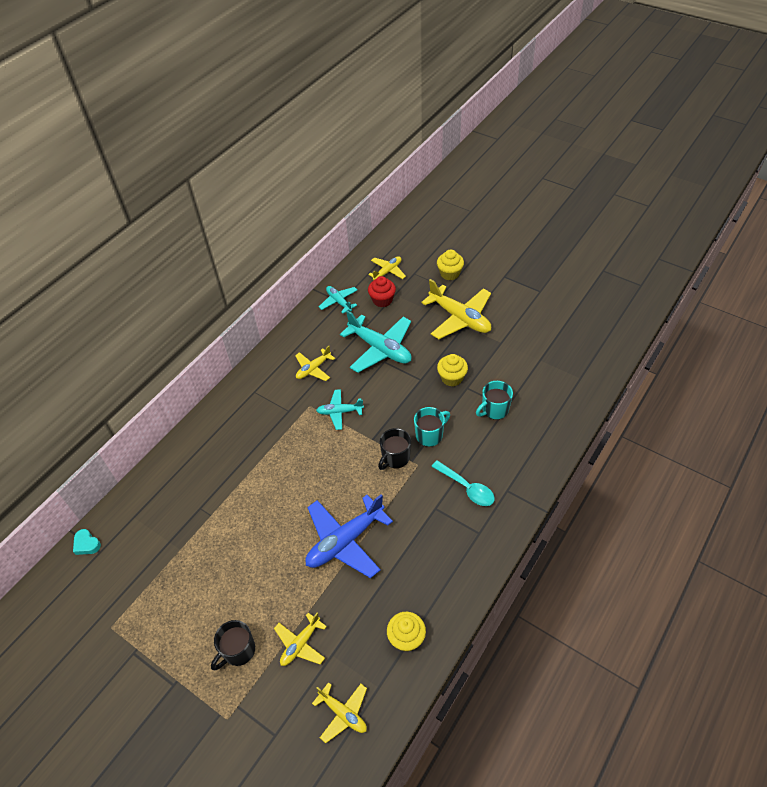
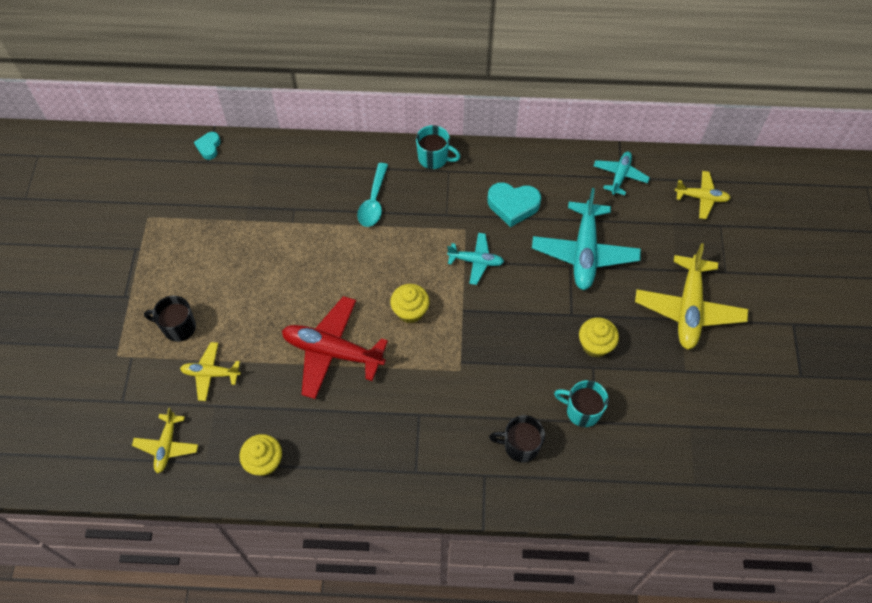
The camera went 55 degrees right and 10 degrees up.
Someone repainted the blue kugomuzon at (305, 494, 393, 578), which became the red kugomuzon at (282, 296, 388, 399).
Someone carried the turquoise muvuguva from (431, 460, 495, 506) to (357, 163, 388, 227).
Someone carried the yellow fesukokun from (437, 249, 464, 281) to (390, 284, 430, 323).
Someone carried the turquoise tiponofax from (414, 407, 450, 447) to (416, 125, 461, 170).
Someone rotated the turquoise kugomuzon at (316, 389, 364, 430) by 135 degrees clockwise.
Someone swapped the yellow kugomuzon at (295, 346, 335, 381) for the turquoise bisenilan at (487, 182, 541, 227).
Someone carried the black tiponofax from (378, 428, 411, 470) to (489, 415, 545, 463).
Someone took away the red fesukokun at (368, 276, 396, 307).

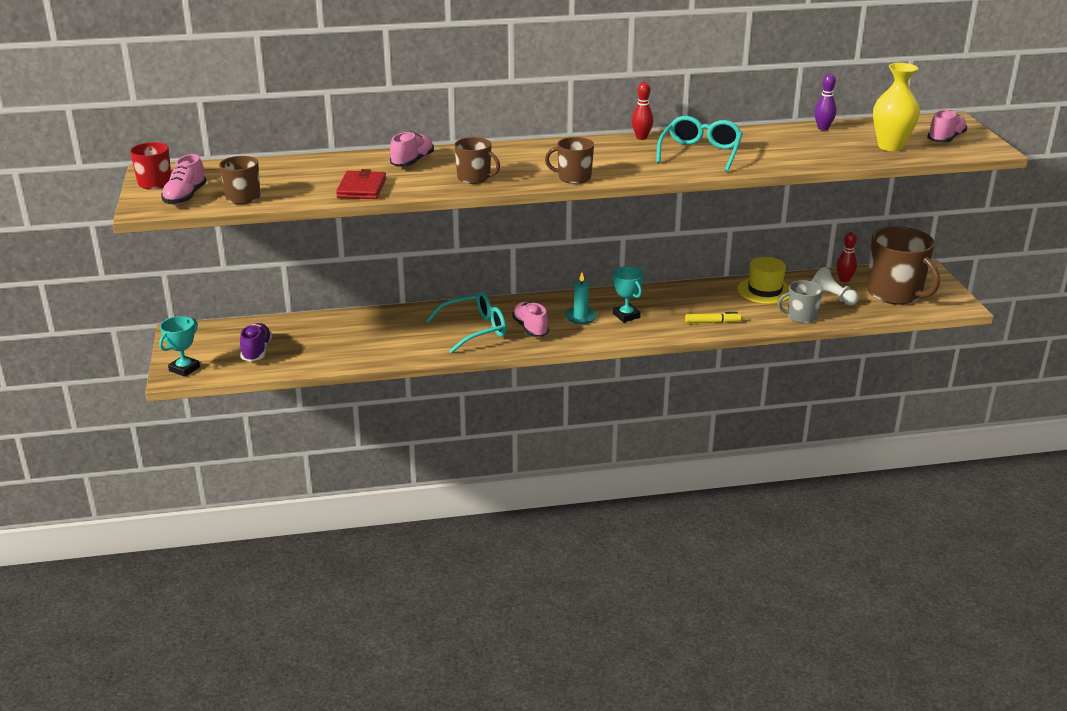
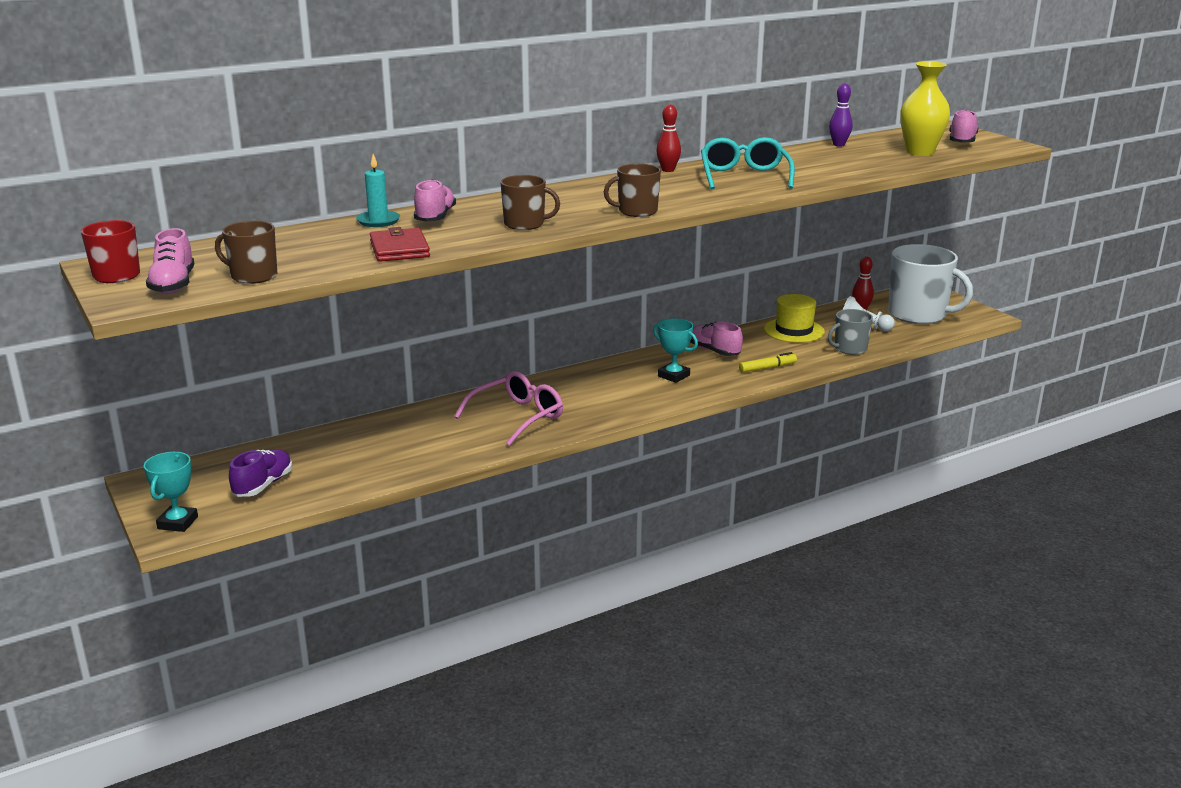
The camera went 20 degrees left and 5 degrees down.
Someone rotated the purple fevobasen at (240, 323, 272, 361) by 45 degrees clockwise.
Someone carried the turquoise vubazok from (565, 272, 597, 324) to (356, 154, 400, 227).
Someone repainted the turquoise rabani at (426, 291, 507, 353), which became the pink rabani at (454, 371, 563, 446).
Someone carried the pink fevobasen from (512, 302, 549, 337) to (690, 321, 743, 356).
Someone repainted the brown tiponofax at (867, 226, 940, 305), which became the white tiponofax at (888, 244, 973, 324).

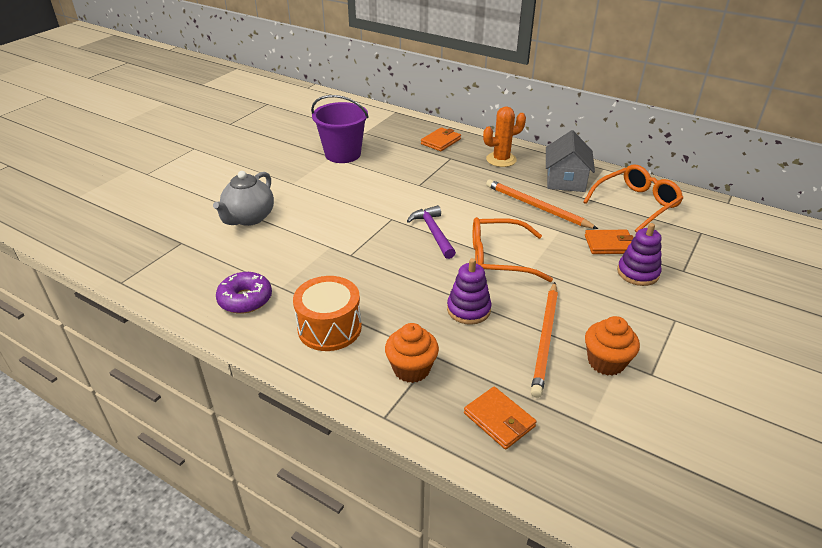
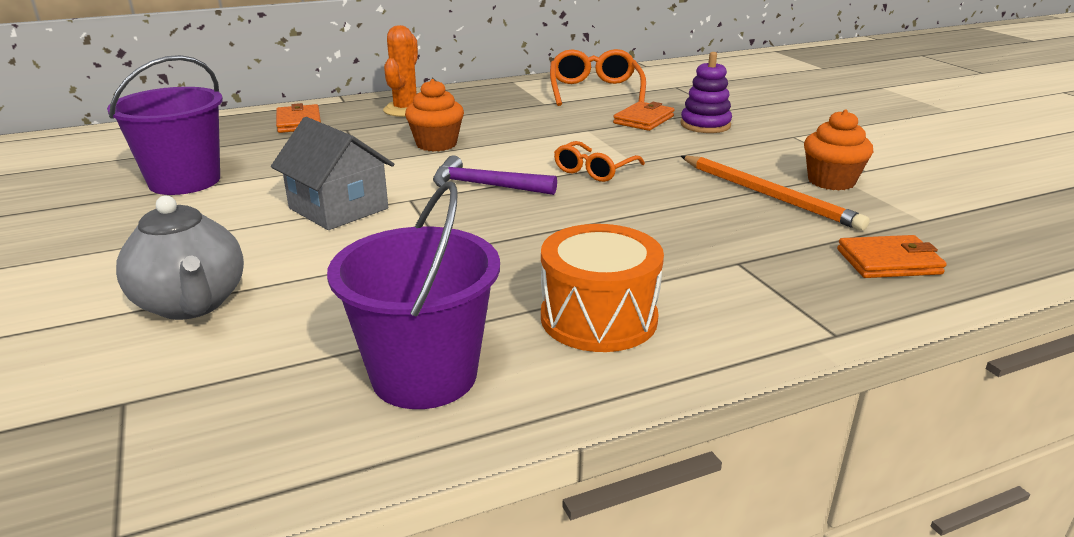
The camera went 55 degrees left and 10 degrees down.
Someone carried the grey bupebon from (546, 130, 595, 192) to (271, 117, 394, 230).
Someone swapped the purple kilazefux at (216, 272, 272, 314) for the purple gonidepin at (327, 181, 500, 409).
Someone carried the orange fesukokun from (385, 323, 439, 383) to (405, 79, 464, 152).
Someone scaled the orange rabani at (473, 217, 553, 282) by 0.62.
Someone took away the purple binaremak at (447, 258, 492, 325).
Someone took away the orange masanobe at (486, 179, 598, 229).

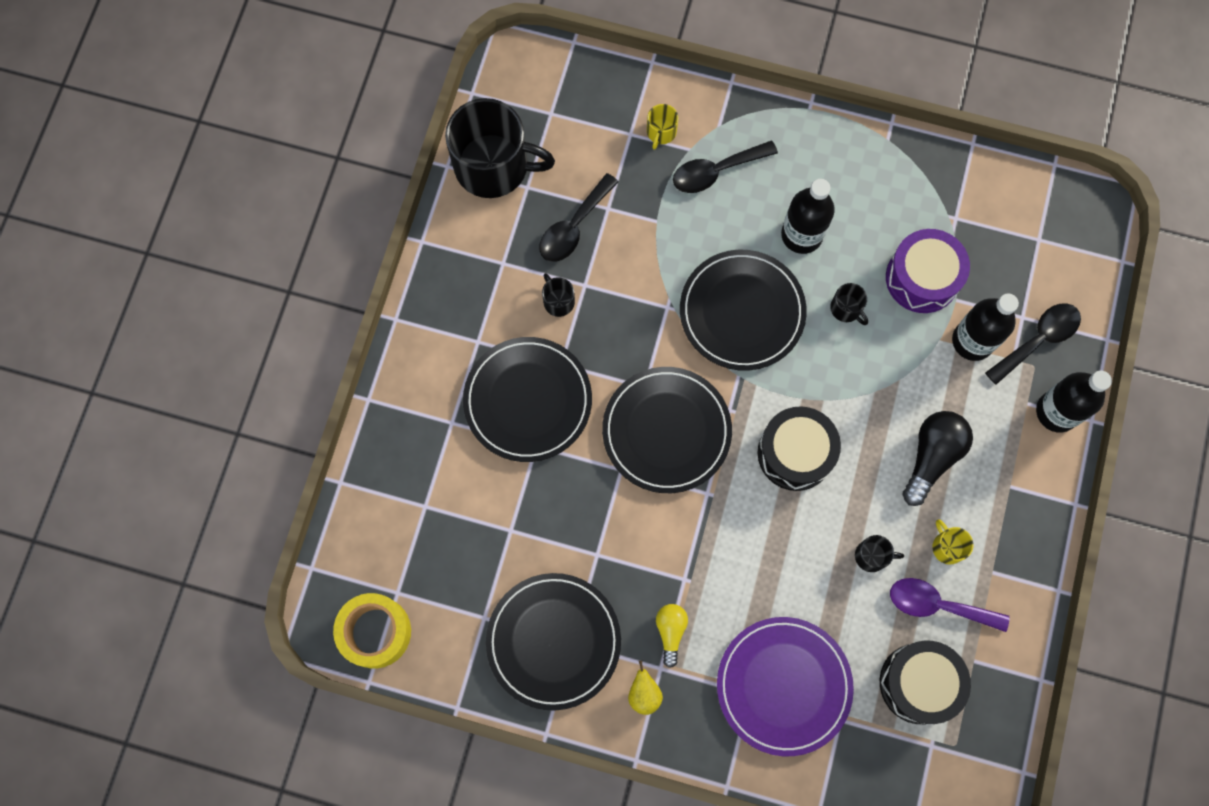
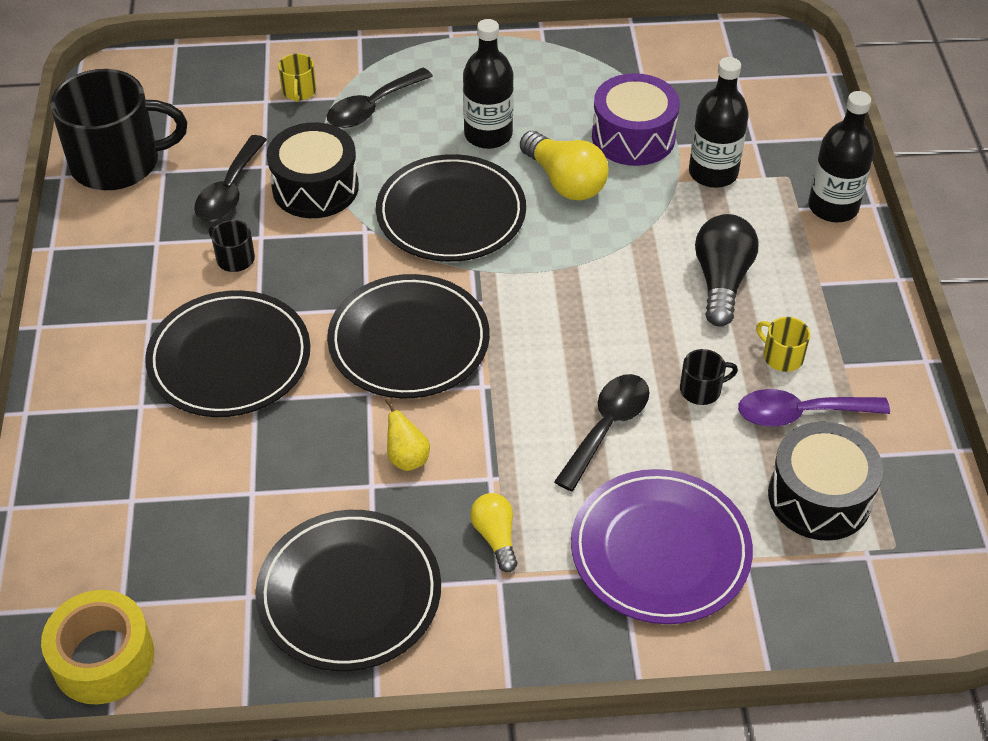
The camera went 20 degrees left and 25 degrees down.
Someone carried the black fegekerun from (758, 406, 841, 491) to (267, 122, 359, 218).
Someone carried the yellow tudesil from (628, 661, 663, 715) to (385, 399, 430, 471).
Someone swapped the black tiponofax at (830, 283, 868, 325) for the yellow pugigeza at (520, 131, 609, 201).
Someone carried the black muvuguva from (985, 303, 1081, 385) to (554, 374, 649, 491).

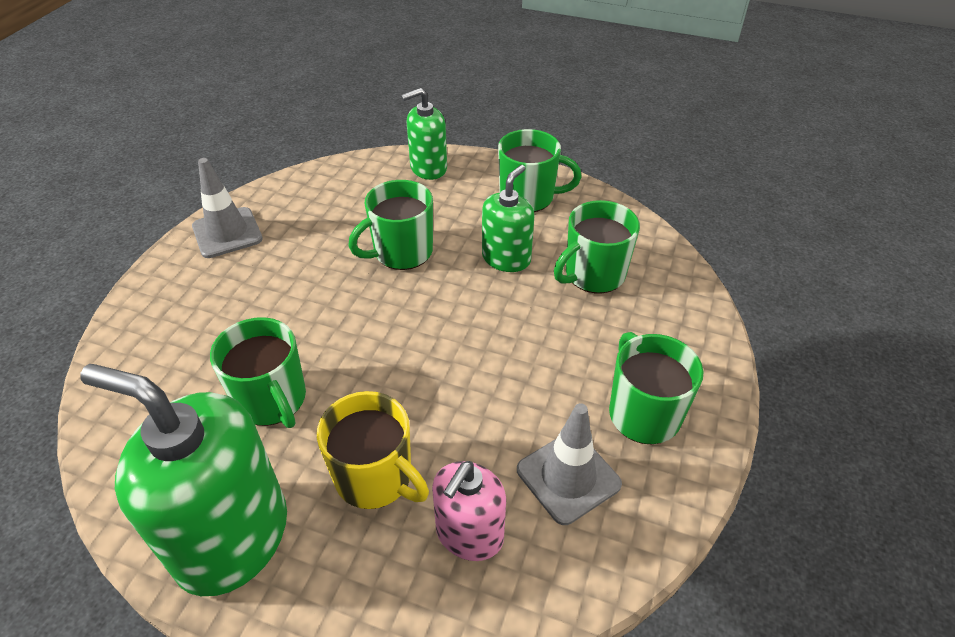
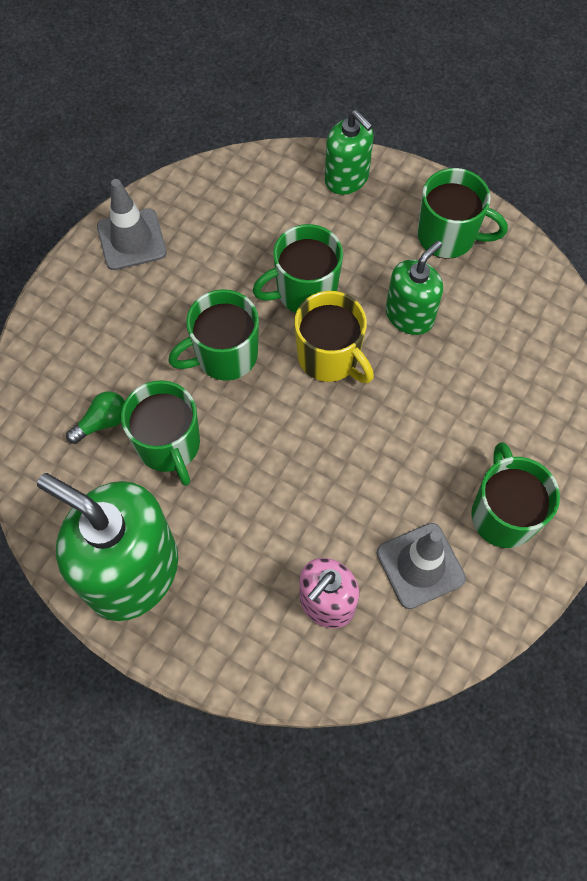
The camera went 10 degrees right and 20 degrees up.
Someone put down the green pugigeza at (66, 391, 125, 444).
Someone carried the green tiponofax from (554, 200, 640, 293) to (168, 289, 259, 381).
Someone carried the yellow tiponofax from (317, 391, 429, 509) to (294, 291, 374, 383).
Someone rotated the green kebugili at (401, 88, 447, 180) by 120 degrees counterclockwise.

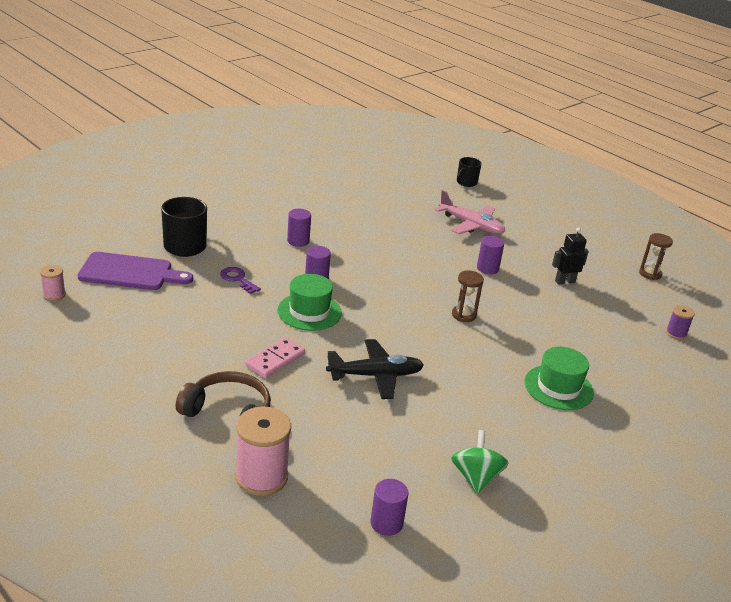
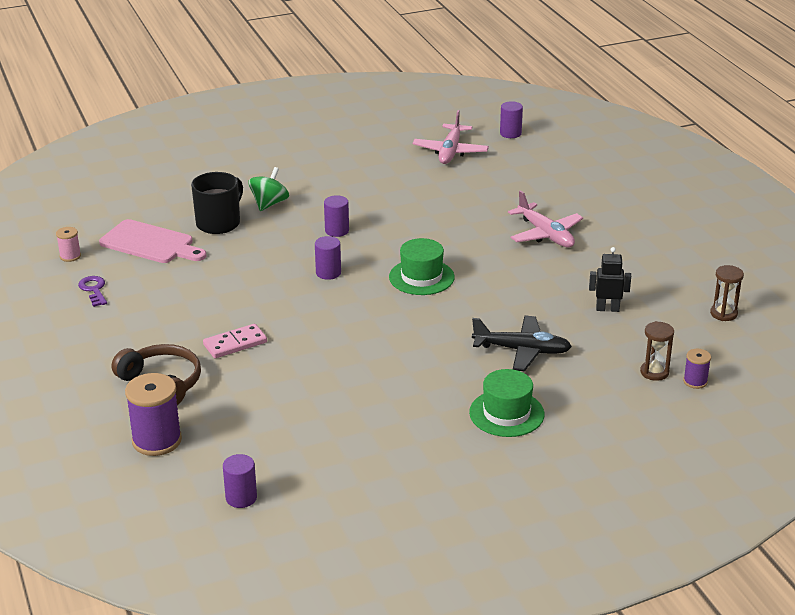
The camera went 25 degrees right and 0 degrees up.
Someone carried the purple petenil from (220, 267, 261, 294) to (78, 276, 107, 307).
Someone repainted the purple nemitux at (78, 252, 193, 290), which became the pink nemitux at (99, 219, 206, 263).
Someone repainted the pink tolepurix at (235, 406, 291, 496), which became the purple tolepurix at (125, 373, 182, 456).
Someone carried the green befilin from (451, 430, 509, 494) to (248, 167, 289, 211).
Someone carried the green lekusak from (277, 274, 342, 331) to (389, 238, 454, 295).
Someone put down the pink kugomuzon at (412, 110, 489, 164).
Someone carried the black kugomuzon from (326, 339, 424, 399) to (472, 315, 572, 371).
Someone carried the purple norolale from (477, 236, 504, 274) to (500, 101, 523, 138).
Someone carried the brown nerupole from (452, 270, 484, 322) to (640, 321, 674, 381).
Someone took away the black tiponofax at (457, 157, 482, 187).

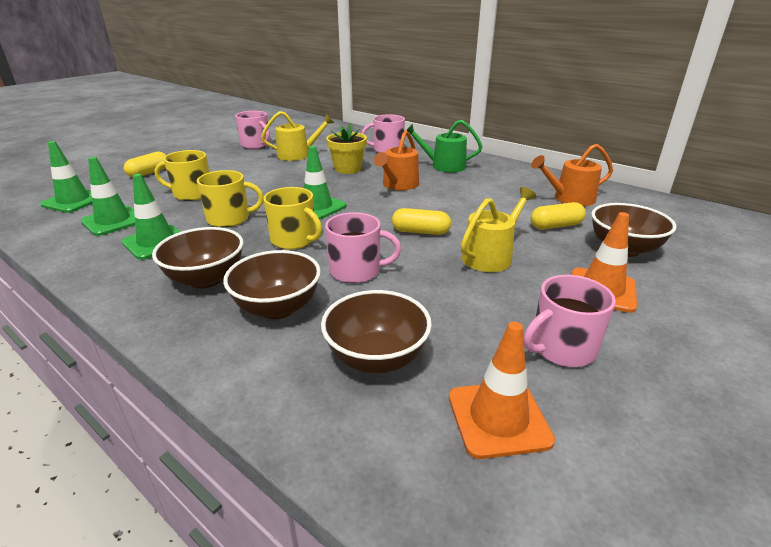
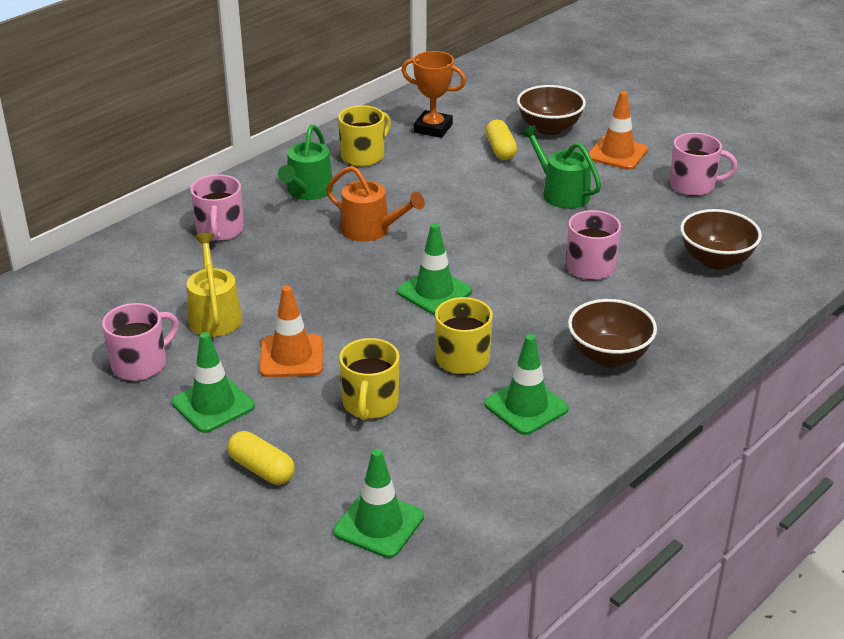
The camera went 85 degrees left and 5 degrees up.
Someone carried the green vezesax from (81, 157, 135, 236) to (172, 332, 255, 433).
Someone carried the orange vezesax from (449, 322, 555, 459) to (260, 286, 323, 377).
Someone carried the yellow tiponofax from (263, 187, 322, 250) to (338, 105, 391, 167).
Someone swapped the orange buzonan at (531, 144, 613, 206) for the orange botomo at (401, 51, 466, 138).
Someone repainted the yellow buzonan at (461, 187, 536, 272), which became the green buzonan at (521, 125, 601, 209).
Someone rotated the pink tiponofax at (524, 275, 616, 367) by 60 degrees counterclockwise.
Someone took away the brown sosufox at (223, 250, 321, 319).
Someone took away the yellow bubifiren at (326, 123, 367, 174).
Someone took away the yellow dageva at (392, 208, 451, 235).

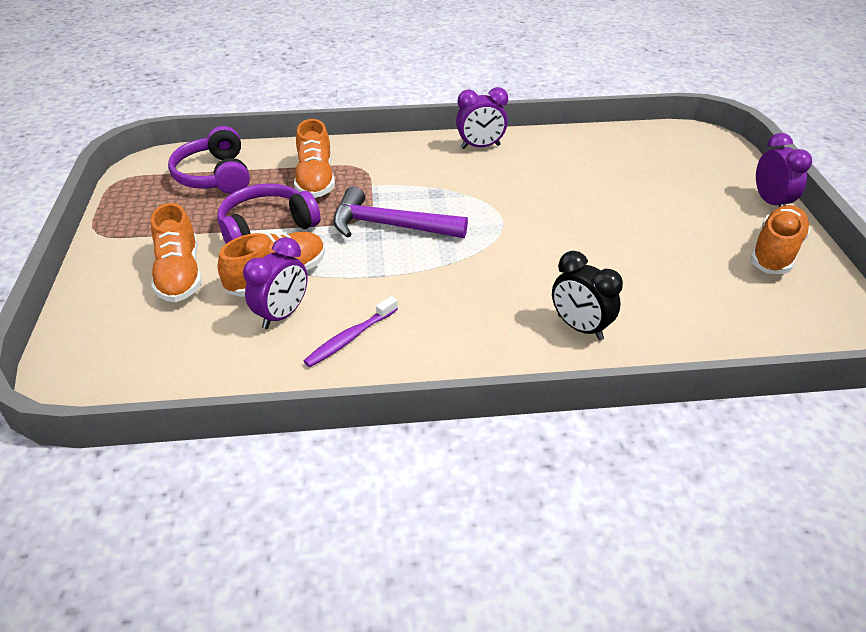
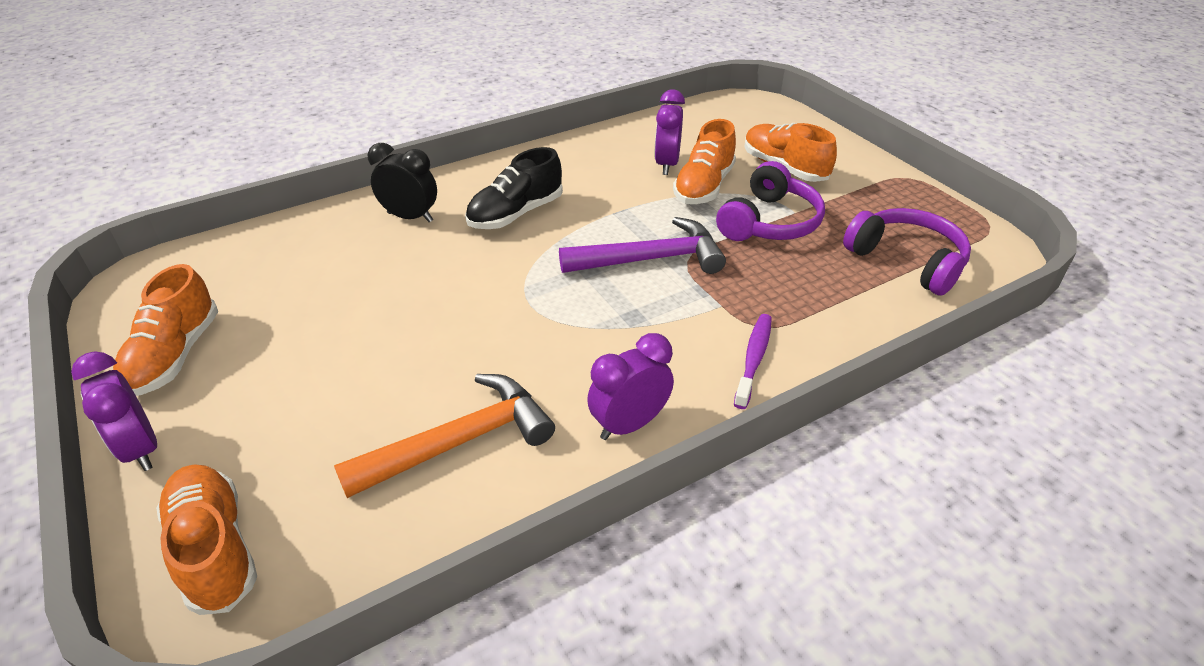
The camera went 155 degrees right and 0 degrees up.
Someone carried the orange fevobasen from (294, 119, 335, 198) to (156, 464, 257, 615).
Someone put down the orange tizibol at (334, 374, 555, 498).
Someone put down the black fevobasen at (465, 147, 563, 229).
Someone carried the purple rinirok from (304, 296, 398, 367) to (734, 314, 772, 409).

